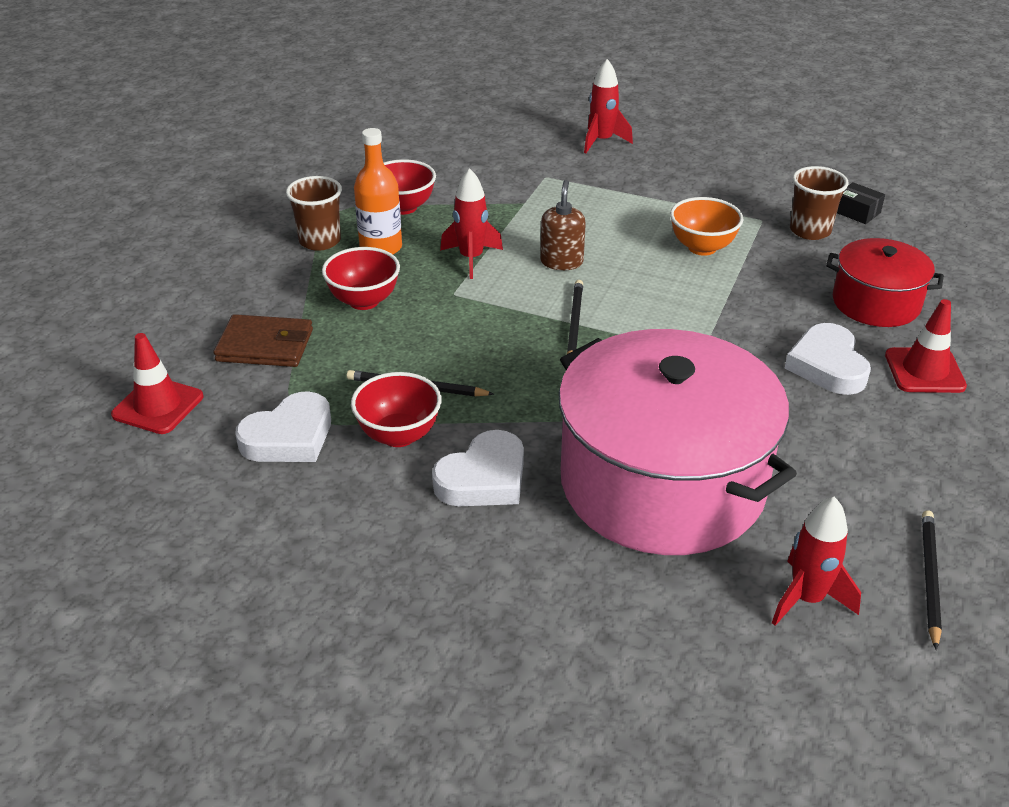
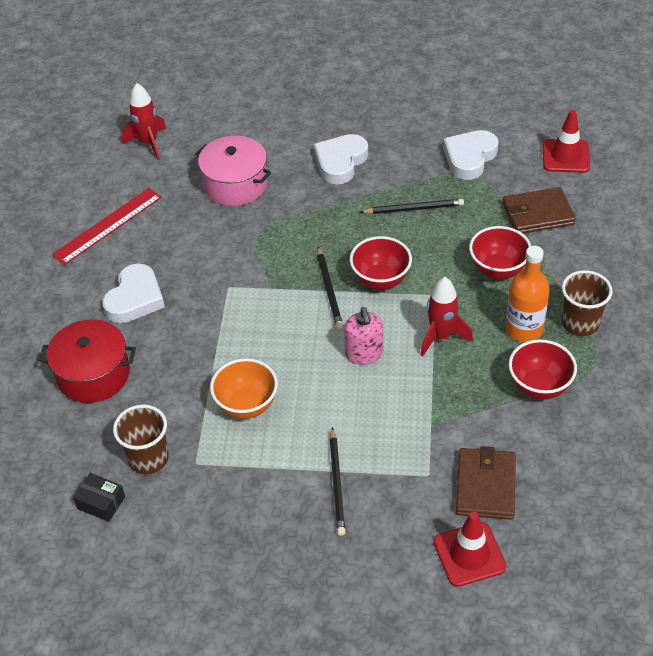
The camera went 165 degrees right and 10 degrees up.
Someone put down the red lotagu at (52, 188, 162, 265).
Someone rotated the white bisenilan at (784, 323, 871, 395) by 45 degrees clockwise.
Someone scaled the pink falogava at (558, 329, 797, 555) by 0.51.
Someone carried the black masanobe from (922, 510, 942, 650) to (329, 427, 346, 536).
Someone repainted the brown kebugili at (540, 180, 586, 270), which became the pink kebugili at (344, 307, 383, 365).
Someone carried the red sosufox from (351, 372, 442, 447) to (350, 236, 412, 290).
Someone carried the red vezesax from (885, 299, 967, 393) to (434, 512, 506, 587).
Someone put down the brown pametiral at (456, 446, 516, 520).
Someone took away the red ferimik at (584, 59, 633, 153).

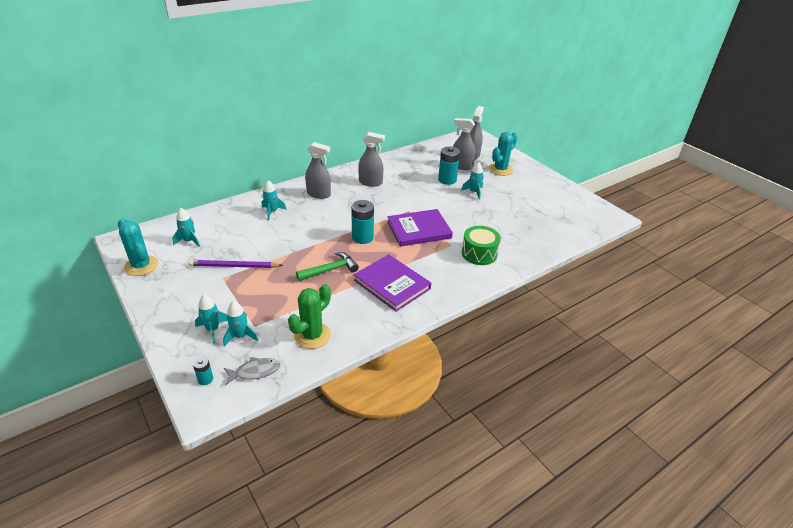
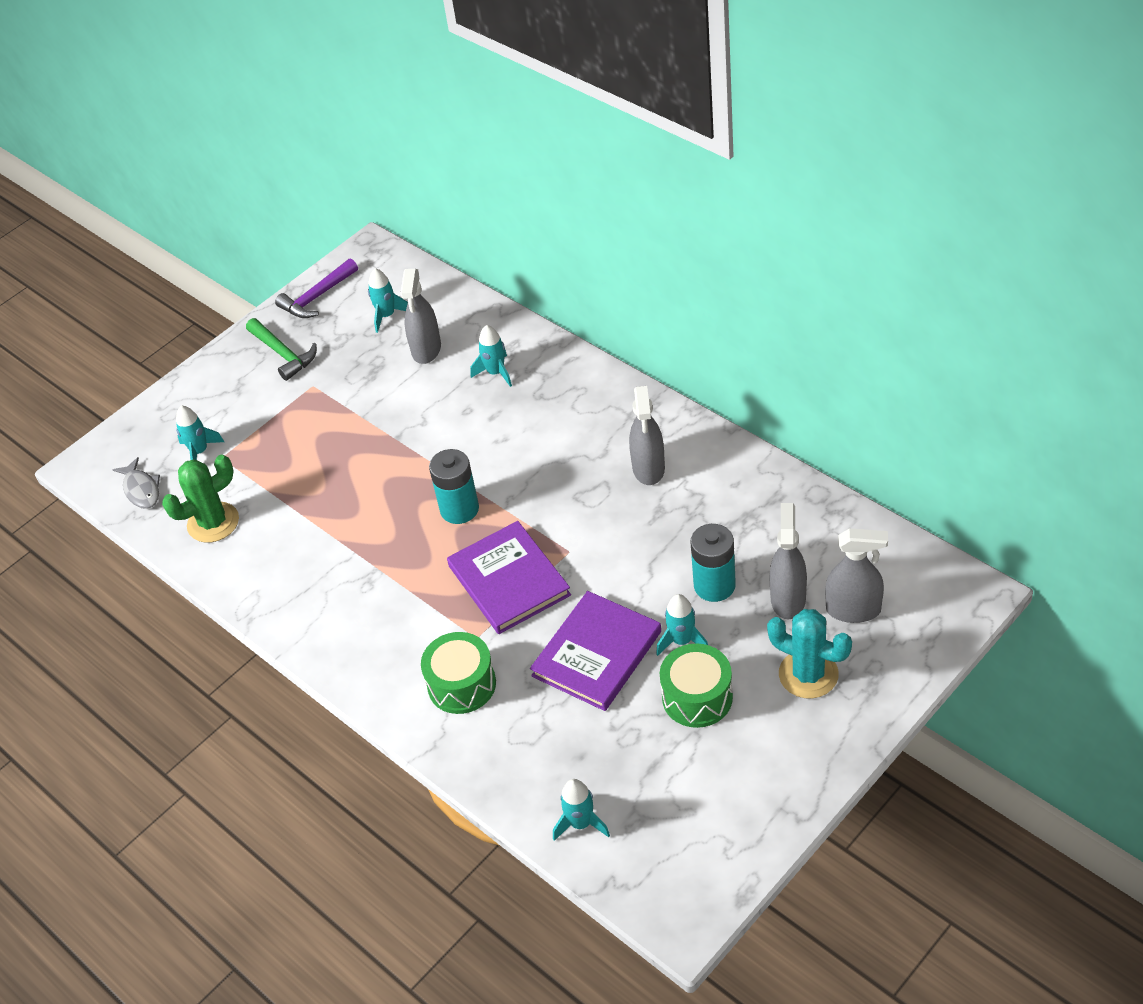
The camera went 85 degrees right and 10 degrees up.
Someone rotated the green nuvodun at (288, 284, 331, 349) by 60 degrees counterclockwise.
Someone carried the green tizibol from (296, 252, 359, 281) to (246, 318, 317, 381).
Someone swapped the turquoise nuvodun at (118, 218, 158, 276) for the purple tizibol at (275, 258, 358, 318).
Someone carried the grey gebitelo from (305, 142, 331, 199) to (400, 269, 441, 364).
Someone carried the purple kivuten from (354, 254, 431, 312) to (530, 591, 661, 711).
Someone carried the turquoise ferimik from (195, 294, 228, 343) to (553, 779, 610, 841).
Someone put down the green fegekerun at (660, 643, 733, 728).
Someone took away the purple masanobe at (189, 260, 283, 268).
Someone took away the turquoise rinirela at (193, 357, 213, 385).

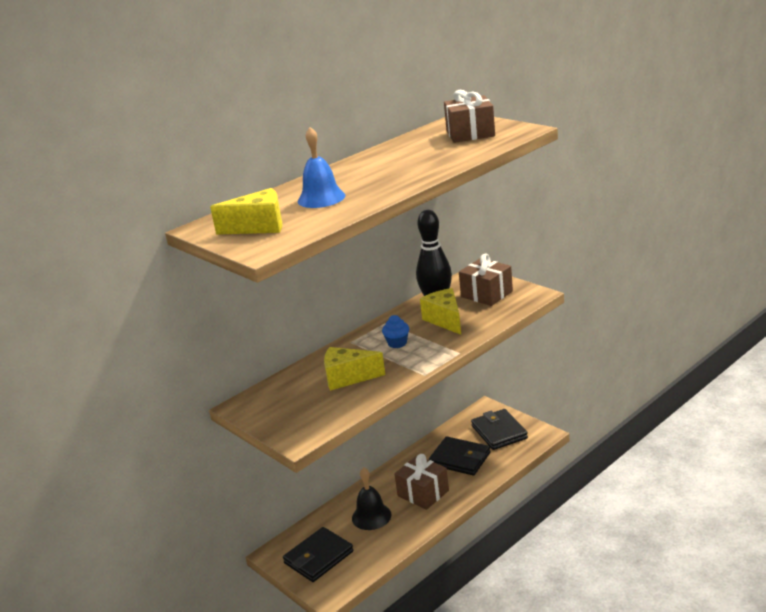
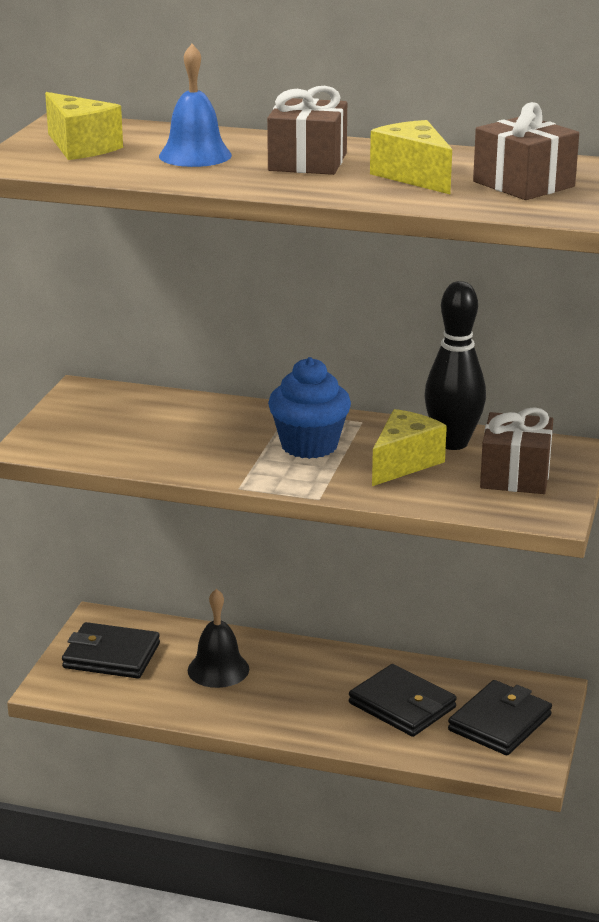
The camera went 55 degrees right and 0 degrees up.
Someone carried the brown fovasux from (394, 454, 449, 510) to (267, 86, 347, 175).
Someone scaled the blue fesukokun at (382, 315, 409, 348) by 1.84.
Someone rotated the black pametiral at (429, 436, 491, 475) by 45 degrees counterclockwise.
Someone carried the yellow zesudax from (324, 347, 385, 391) to (370, 120, 452, 194).

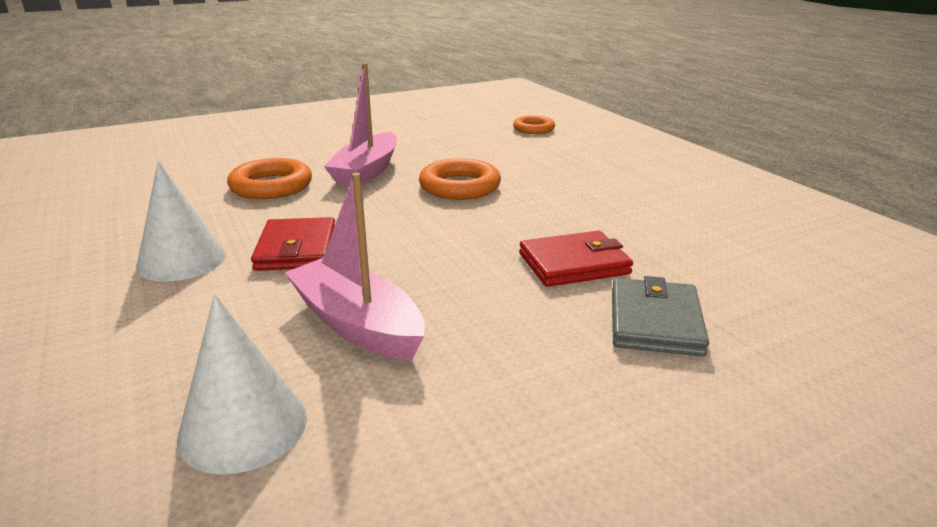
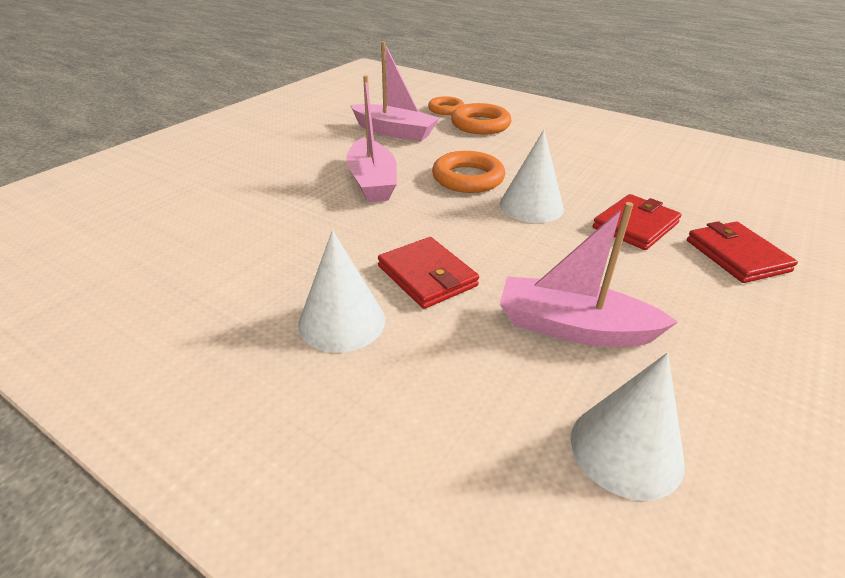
The camera went 30 degrees left and 10 degrees up.
Someone put down the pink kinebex at (350, 41, 439, 142).
Someone carried the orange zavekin from (227, 158, 312, 199) to (451, 103, 512, 135).
Someone put down the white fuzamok at (500, 130, 564, 223).
Someone repainted the grey pametiral at (612, 276, 709, 357), which became the red pametiral at (687, 221, 798, 283).

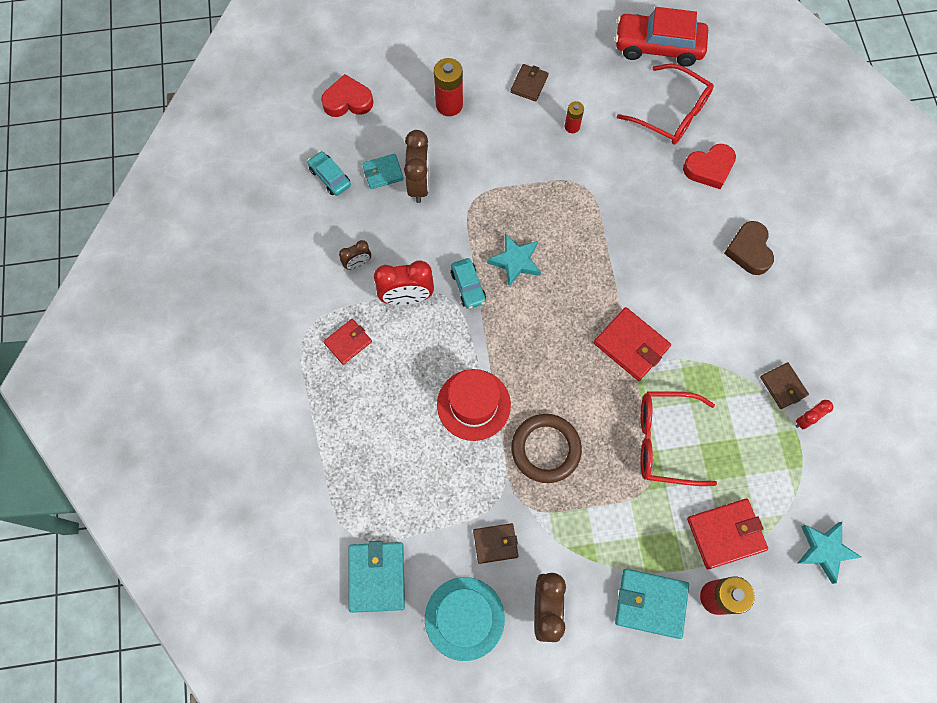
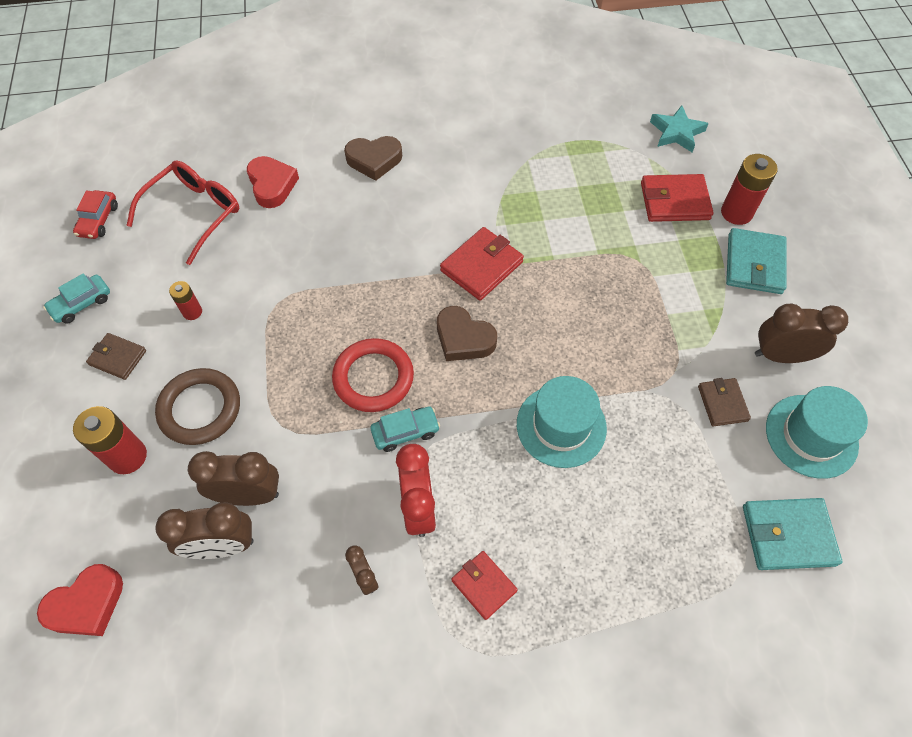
The camera went 90 degrees left and 10 degrees down.
Someone rotated the red bisenilan at (321, 74, 373, 117) by 120 degrees counterclockwise.
Someone carried the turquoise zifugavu from (307, 151, 351, 196) to (43, 273, 110, 324).
Someone scaled the red zifugavu at (615, 7, 708, 67) by 0.52.
Someone carried the brown zavekin from (511, 414, 582, 483) to (155, 368, 240, 445).
Someone swapped the turquoise pametiral at (362, 154, 404, 189) for the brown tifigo at (155, 502, 253, 559).
Someone swapped the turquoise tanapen at (487, 234, 541, 287) for the red zavekin at (332, 338, 414, 412).
Someone put down the brown bisenilan at (437, 306, 497, 361).
Someone repainted the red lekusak at (437, 369, 511, 441), which became the turquoise lekusak at (517, 376, 607, 468).
Someone rotated the red pametiral at (687, 499, 768, 569) by 75 degrees counterclockwise.
Someone took away the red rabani at (641, 391, 717, 486).
Someone took away the brown pametiral at (760, 362, 809, 409).
Someone took away the red tifigo at (796, 400, 833, 429).

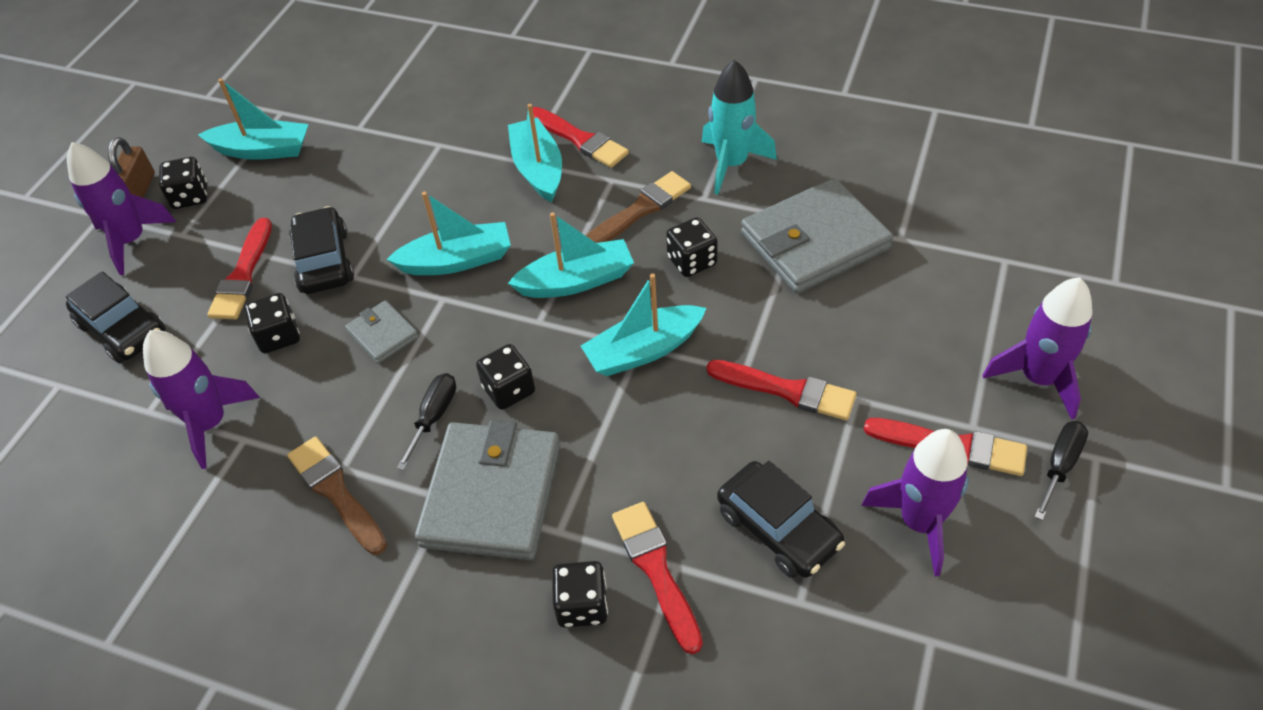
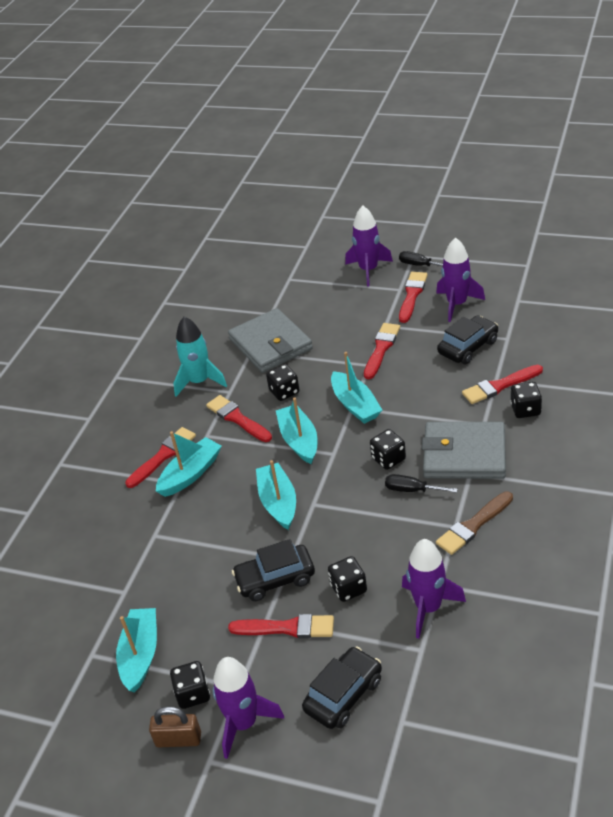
The camera went 90 degrees left and 10 degrees down.
Someone rotated the turquoise kinebex at (508, 104, 562, 202) by 150 degrees clockwise.
Someone repainted the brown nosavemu at (586, 171, 691, 243), which became the red nosavemu at (206, 395, 272, 442).
Someone took away the grey pametiral at (345, 300, 419, 364).

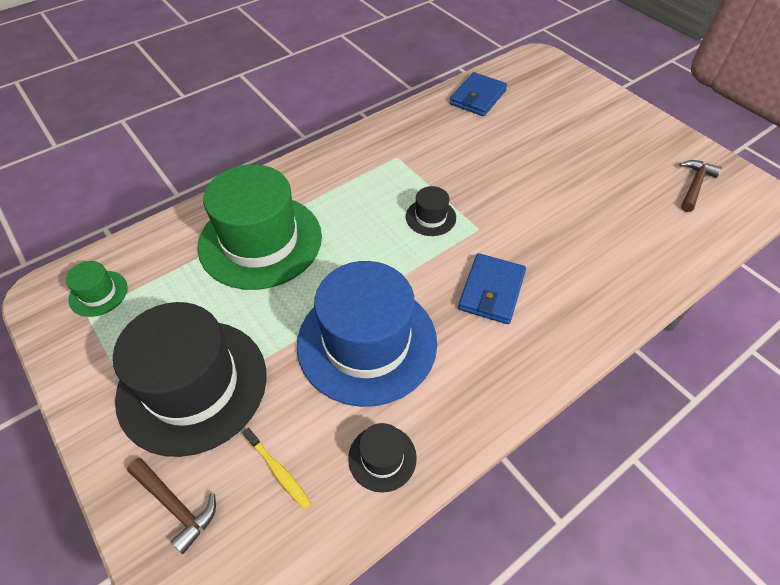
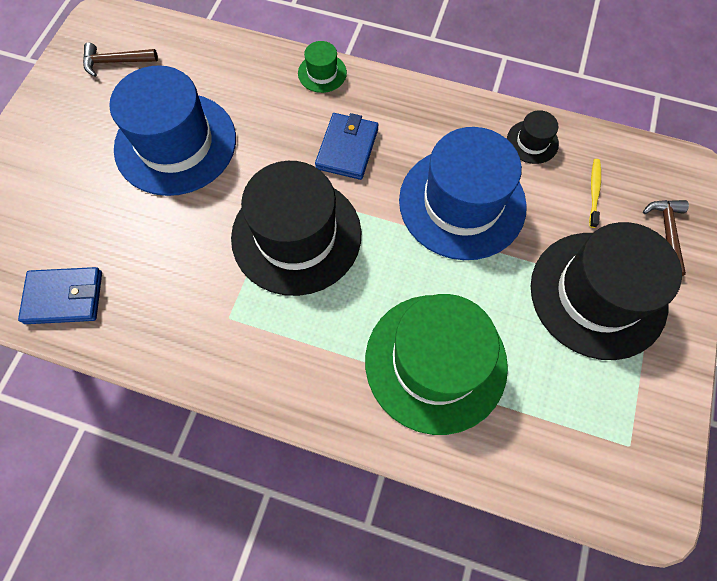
The camera went 125 degrees left and 15 degrees up.
Someone put down the blue lekusak at (109, 65, 236, 196).
Someone scaled the black lekusak at (406, 186, 456, 236) by 2.34.
Someone carried the green lekusak from (66, 261, 128, 317) to (298, 41, 347, 93).
Someone rotated the blue pametiral at (458, 253, 526, 324) by 60 degrees counterclockwise.

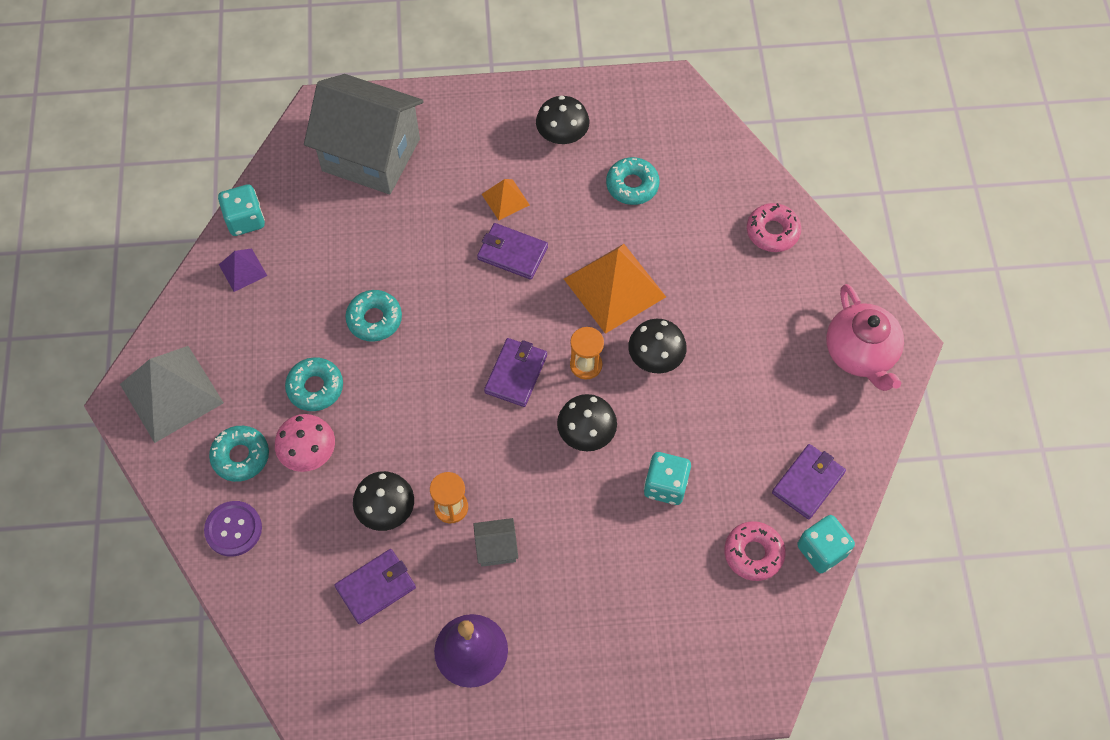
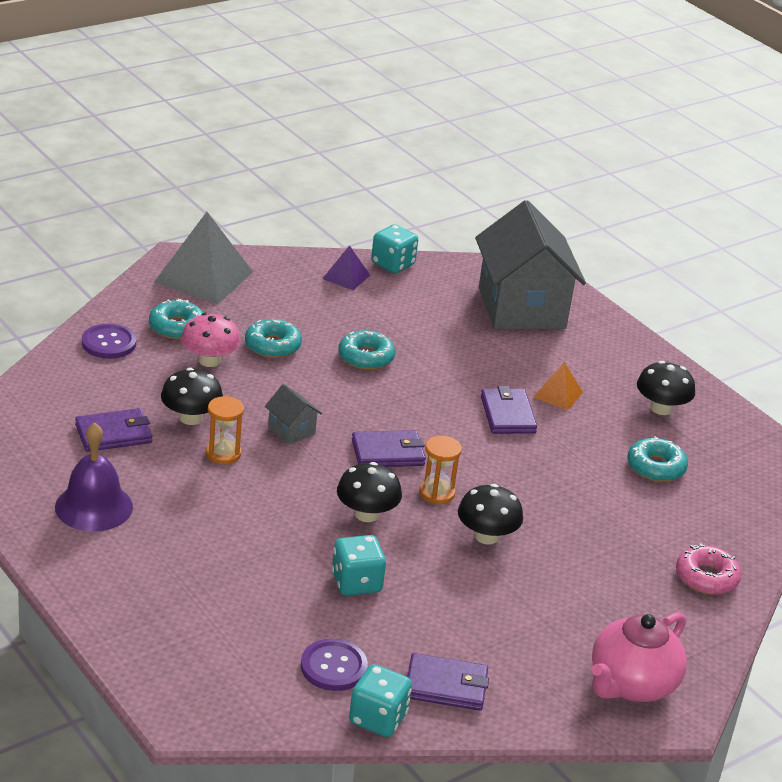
The camera went 55 degrees right and 30 degrees down.
Someone rotated the purple pametiral at (334, 549, 416, 624) by 45 degrees counterclockwise.
Someone carried the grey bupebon from (473, 518, 518, 567) to (265, 384, 322, 444).
Someone swapped the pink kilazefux at (724, 521, 786, 581) for the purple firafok at (301, 639, 368, 691).
Someone took away the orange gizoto at (564, 244, 666, 334).

